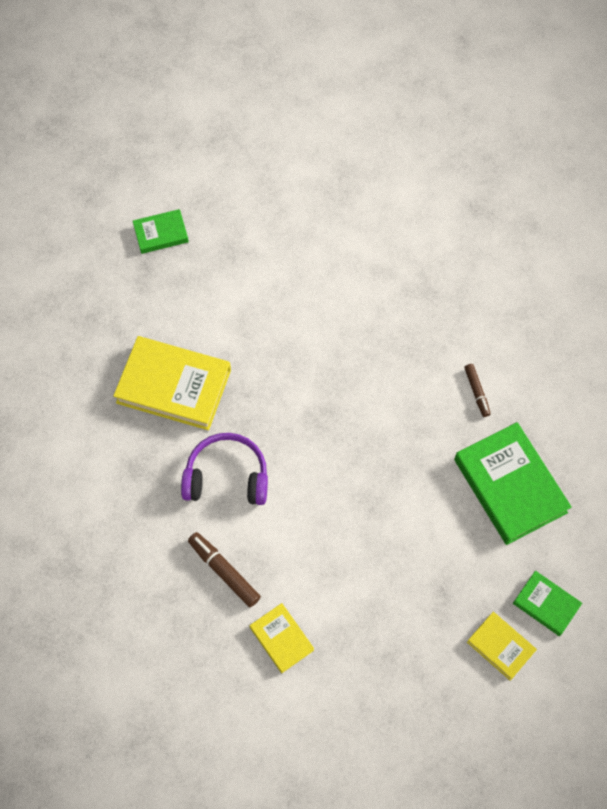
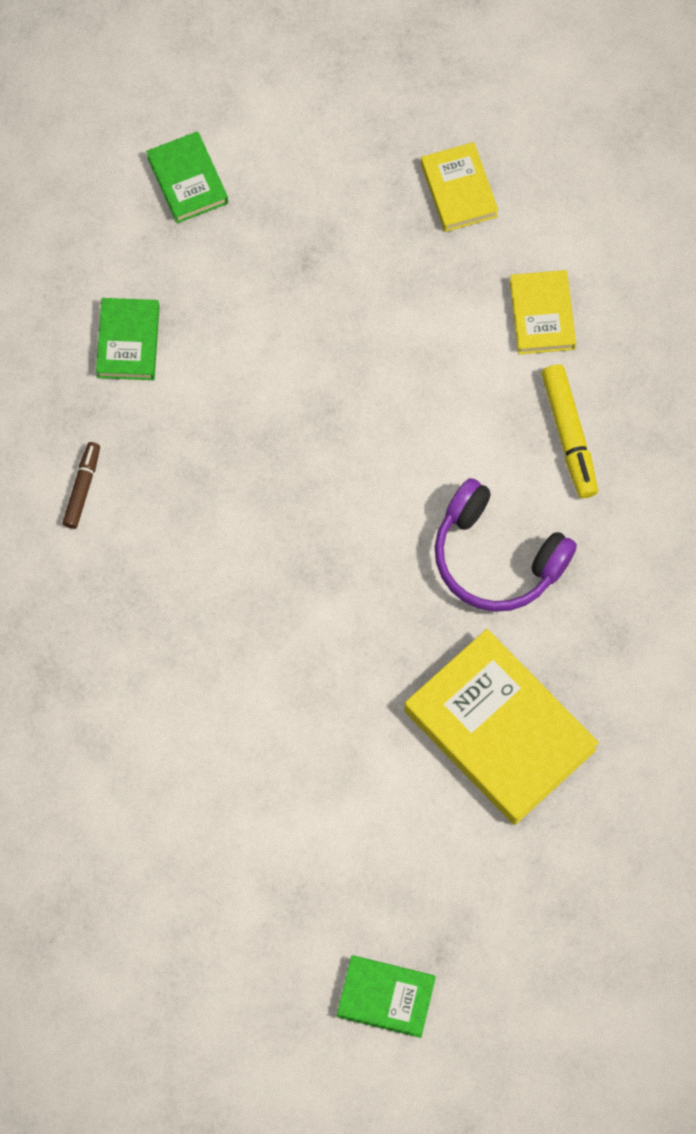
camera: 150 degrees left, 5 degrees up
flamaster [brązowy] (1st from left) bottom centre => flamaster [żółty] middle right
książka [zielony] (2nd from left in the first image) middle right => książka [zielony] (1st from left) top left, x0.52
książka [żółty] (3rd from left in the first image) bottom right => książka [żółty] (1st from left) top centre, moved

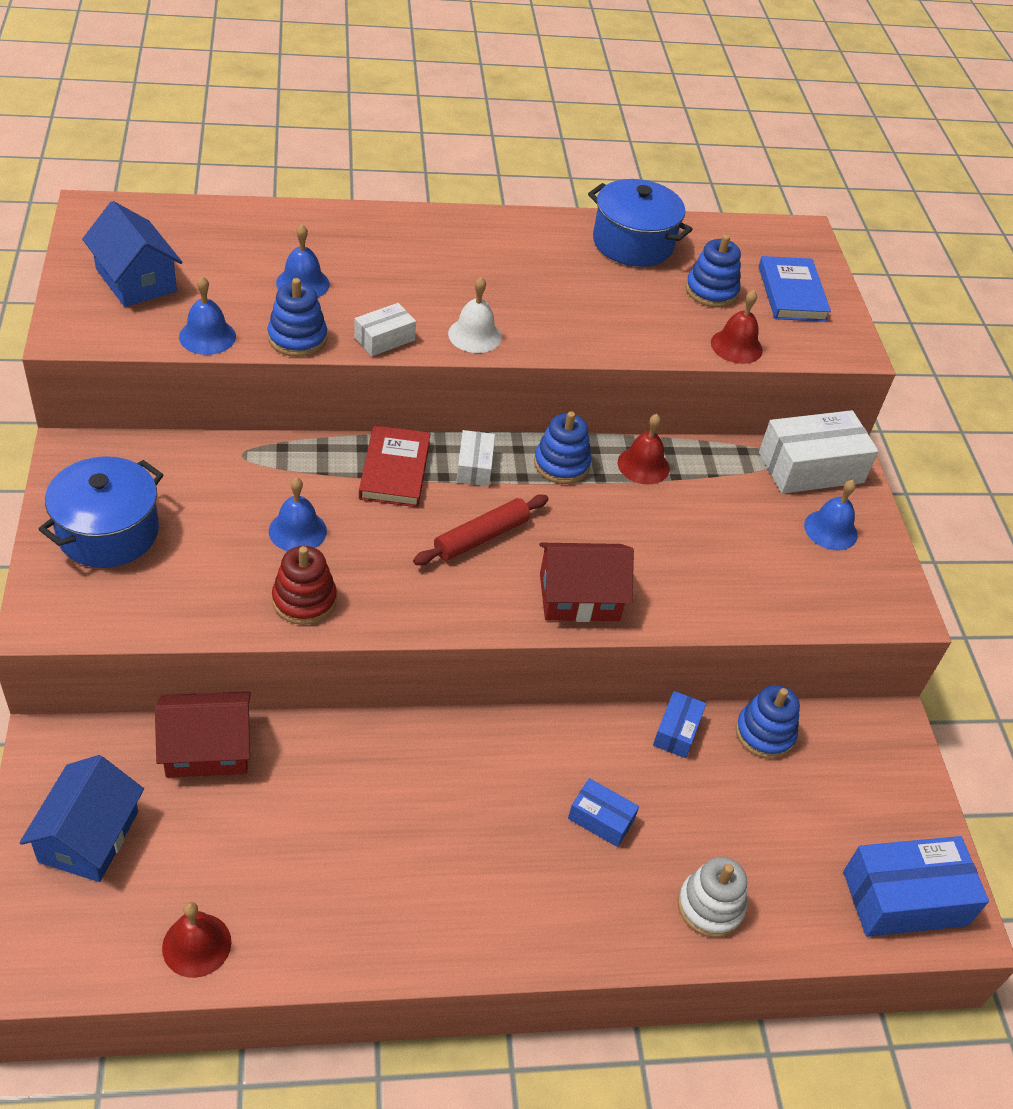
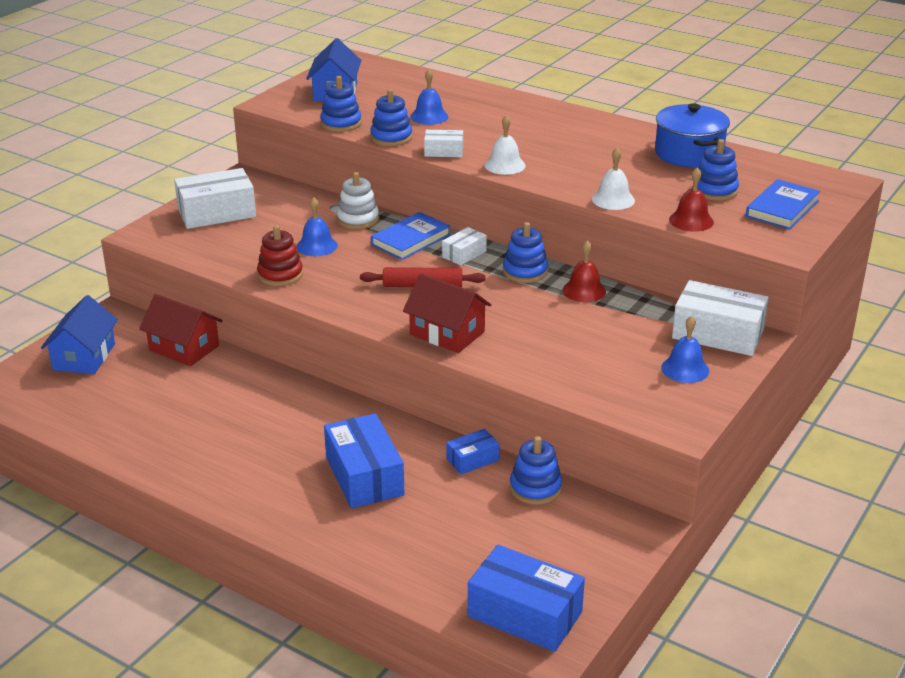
camera: 45 degrees right, 15 degrees down
domek [niebieski] (1st from left) bottom left => domek [niebieski] (1st from left) middle left, 45 degrees counterclockwise
garnek [niebieski] (1st from left) middle left => pudełko [biały] (1st from left) top left
dzwonek [czerwony] (1st from left) bottom left => nothing
dzwonek [niebieski] (1st from left) top left => zabawka nakładanka [niebieski] (1st from left) top centre
książka [czerwony] centre => książka [niebieski] (1st from left) centre
pudełko [niebieski] (1st from left) bottom centre, x1.89
zabawka nakładanka [biały] bottom right => zabawka nakładanka [biały] top centre, moved
nothing => dzwonek [biały] (2nd from left) top right

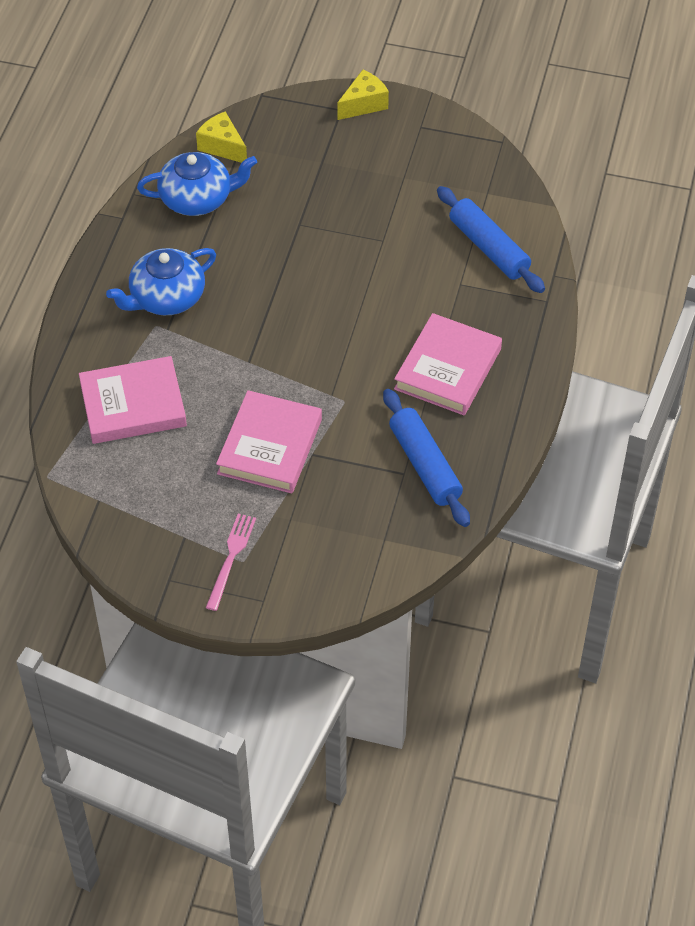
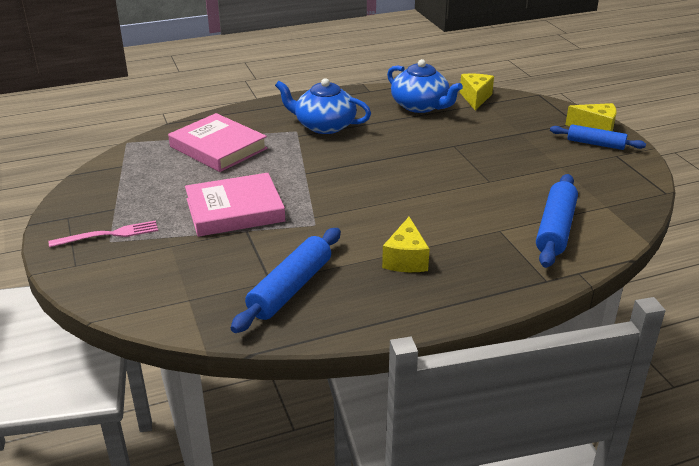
camera: 55 degrees right, 20 degrees down
książka [różowy] (3rd from left) centre => ser [żółty] (1st from left) centre
nothing => wałek do ciasta [niebieski] (3rd from left) top right

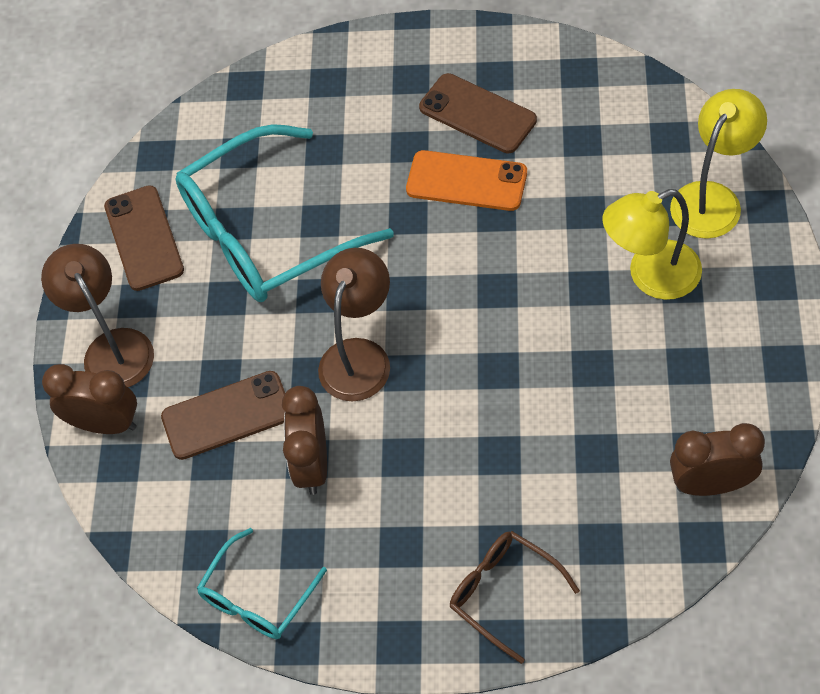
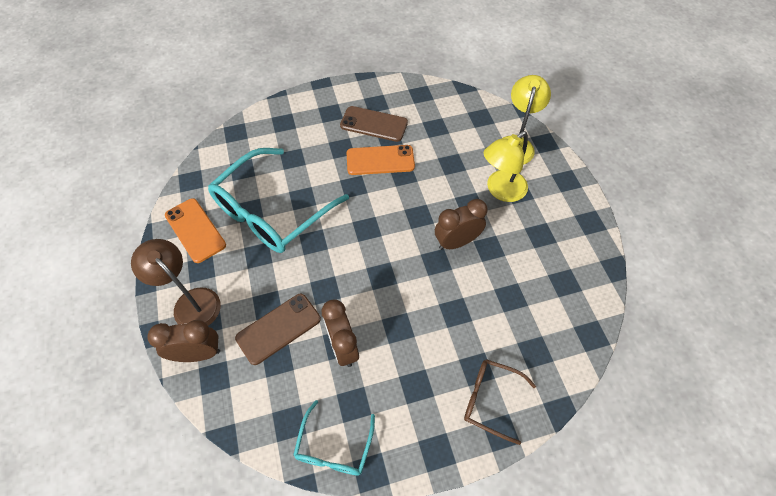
camera: 25 degrees left, 0 degrees up
telefon [brązowy] (1st from left) middle left => telefon [pomarańczowy] (1st from left) middle left
lampka [brązowy] (2nd from left) centre => nothing
budzik [brązowy] (3rd from left) middle right => budzik [brązowy] (3rd from left) centre, moved

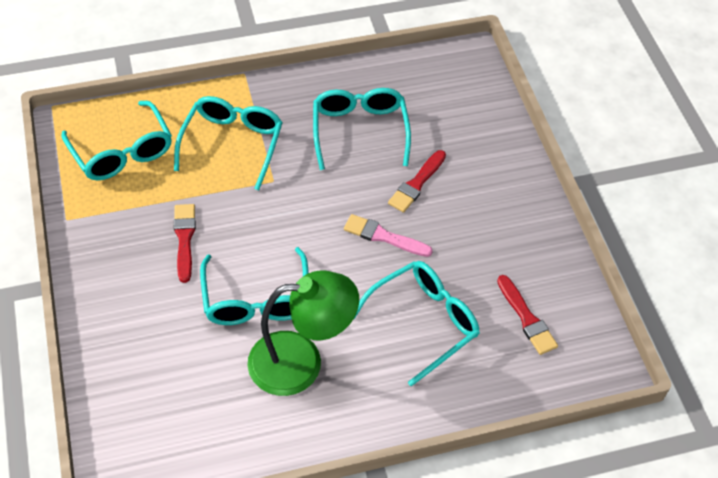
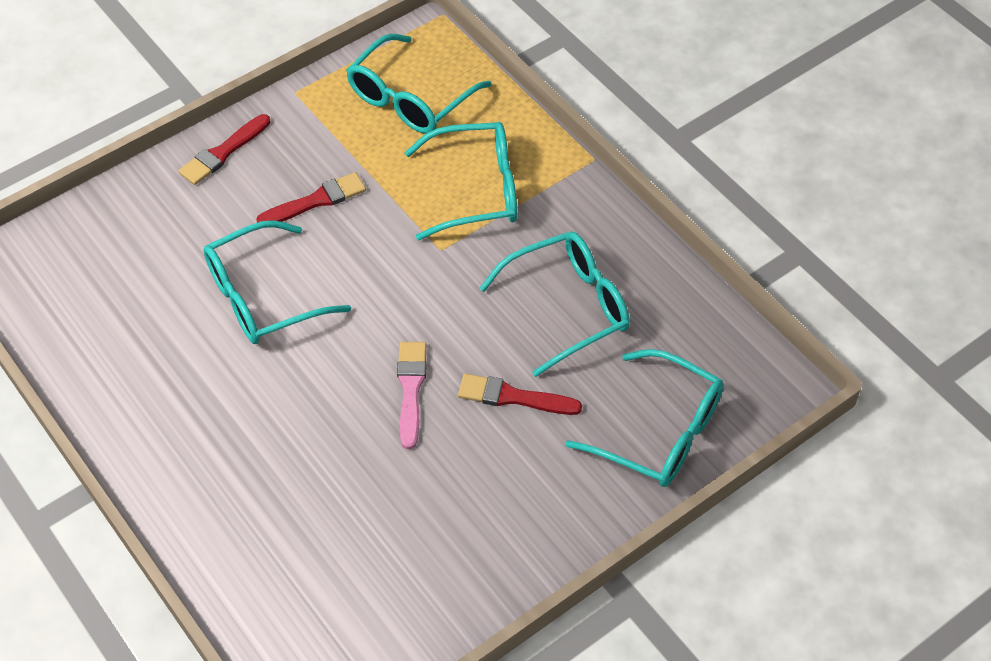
camera: 70 degrees right, 0 degrees up
lampka [zielony] bottom centre => nothing
okulary [turkusowy] (5th from left) bottom centre => okulary [turkusowy] (5th from left) centre, moved
pędzel [czerwony] (3rd from left in the first image) middle right => pędzel [czerwony] (1st from left) top left, moved

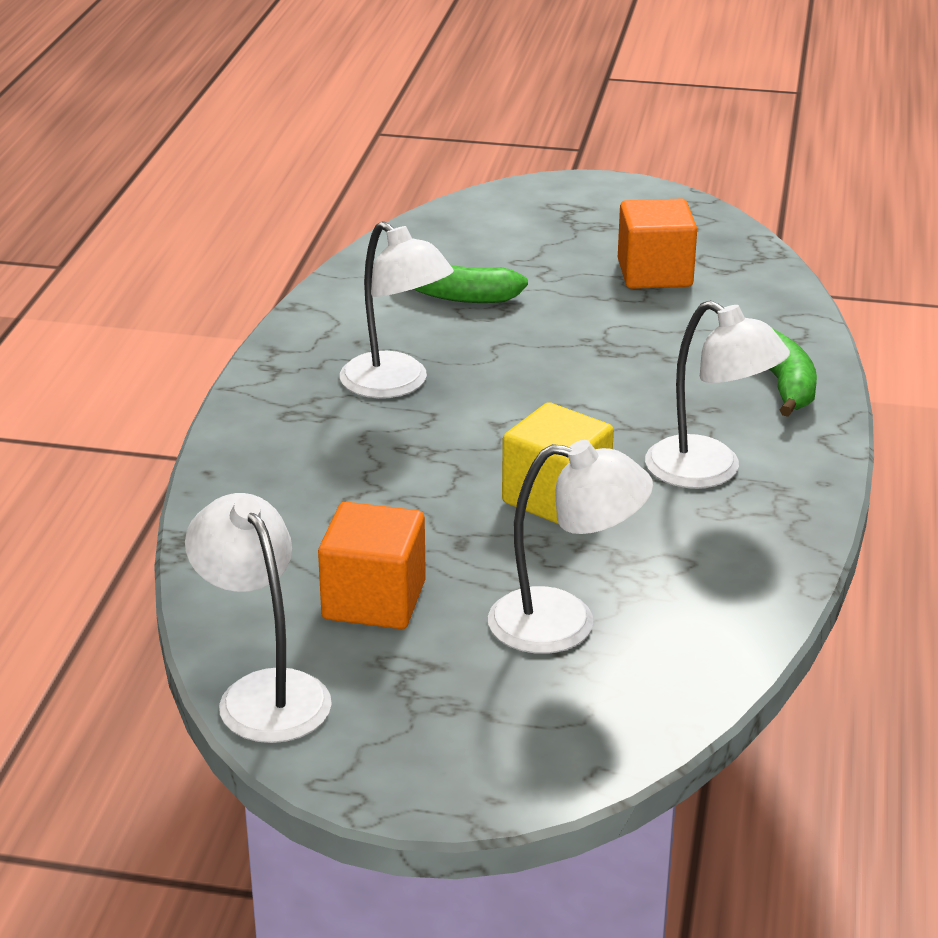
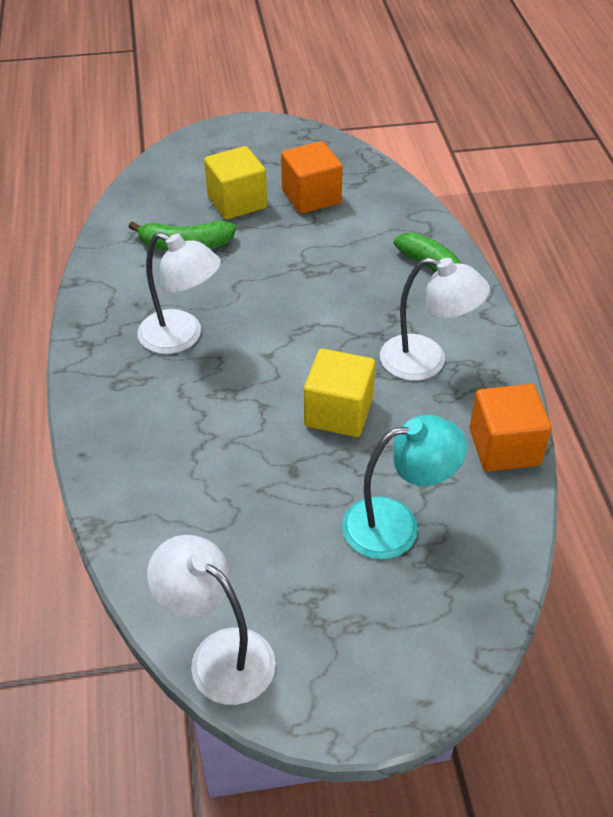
camera: 20 degrees left, 15 degrees up
sześcian [pomarańczowy] (1st from left in the first image) centre => sześcian [pomarańczowy] (2nd from left) middle right, moved
lampka [biały] (3rd from left) centre => lampka [turkusowy] centre
nothing => sześcian [żółty] (1st from left) top centre

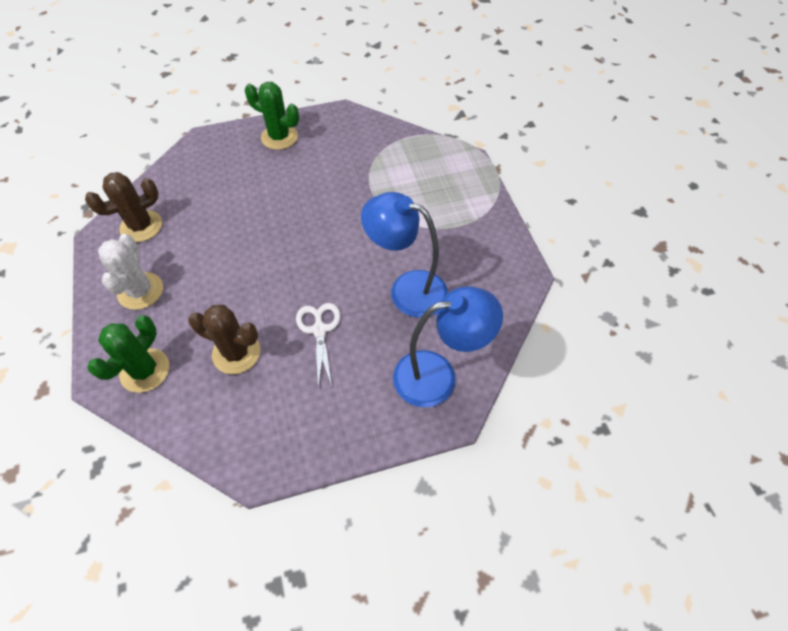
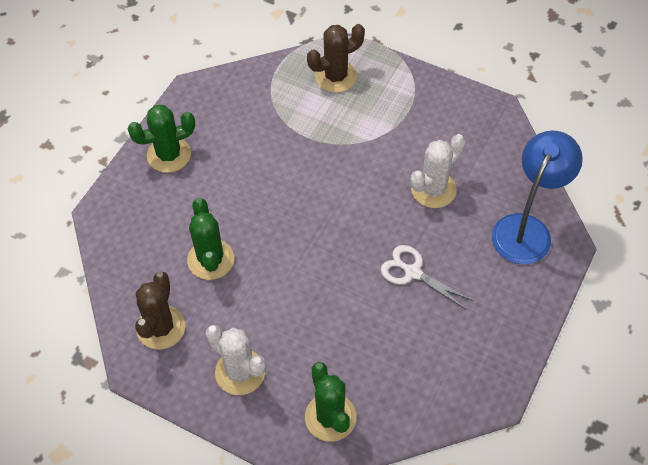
camera: 45 degrees left, 0 degrees up
kaktus [brązowy] (2nd from left) middle left => kaktus [brązowy] (2nd from left) top centre, moved
lampka [niebieski] (1st from left) centre => kaktus [biały] (2nd from left) middle right
nothing => kaktus [zielony] (2nd from left) middle left

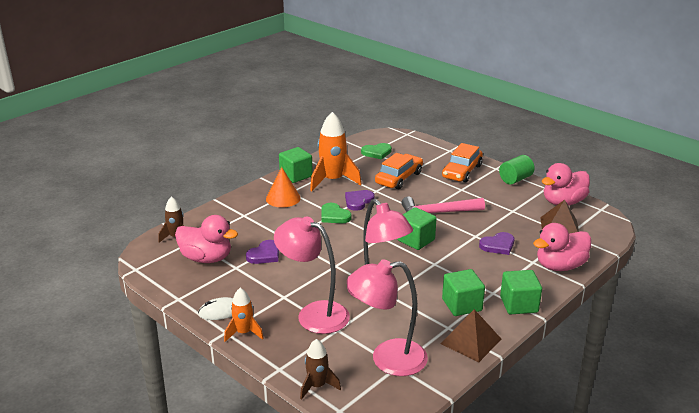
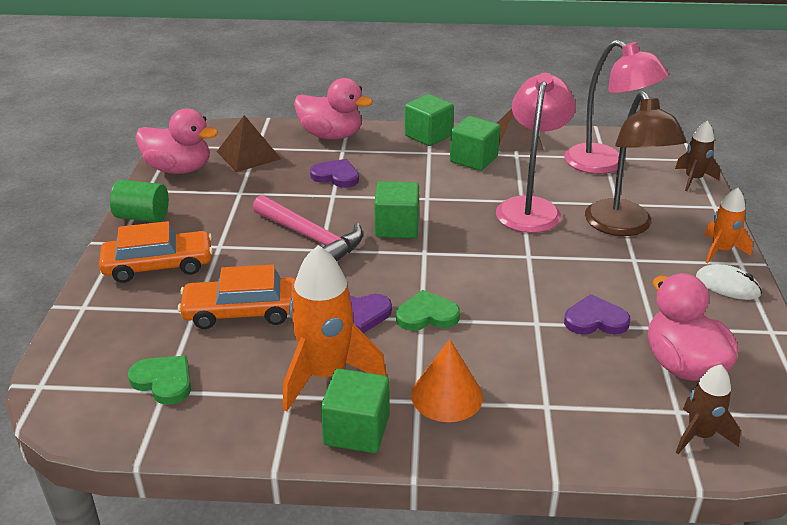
camera: 130 degrees left, 5 degrees up
lampka [różowy] (1st from left) centre => lampka [brązowy] top right
serce [zielony] (1st from left in the first image) centre => serce [zielony] (2nd from left) centre, 105 degrees counterclockwise

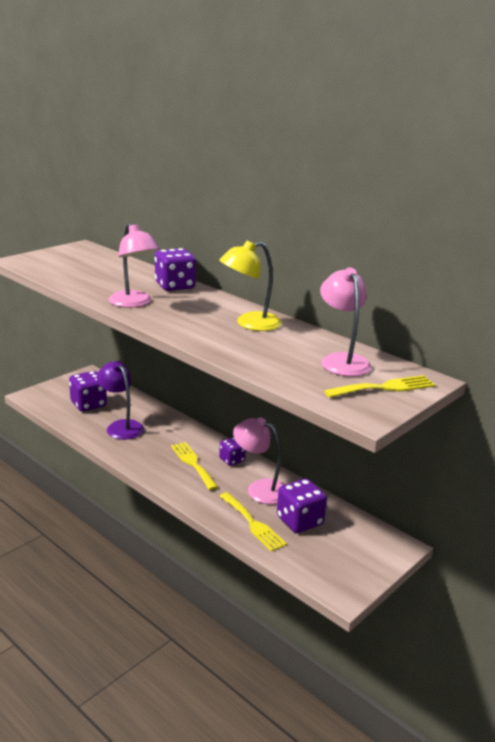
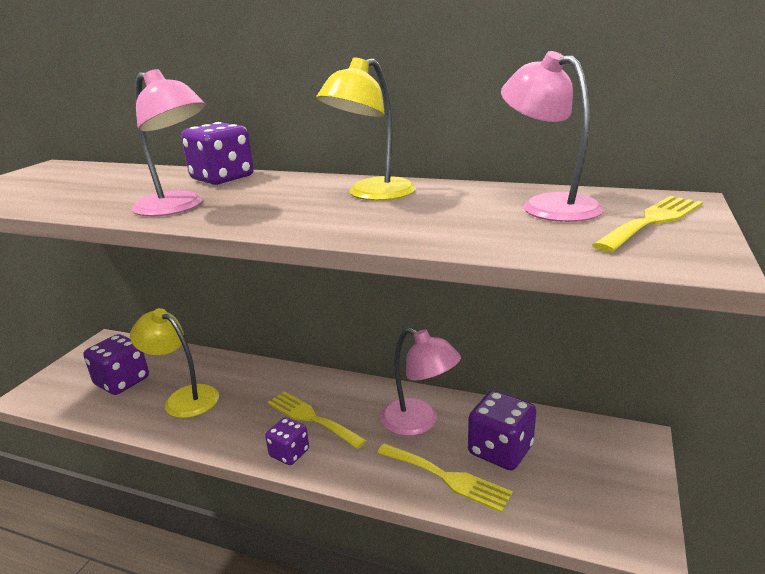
camera: 20 degrees left, 0 degrees up
lampka [fioletowy] middle left => lampka [żółty] (1st from left) middle left
kostka do gry [fioletowy] (3rd from left) centre => kostka do gry [fioletowy] (3rd from left) bottom centre, moved
lampka [różowy] (2nd from left) centre, 150 degrees counterclockwise

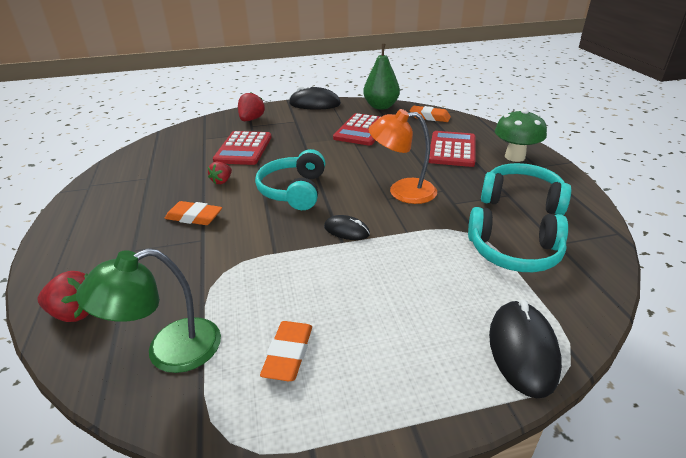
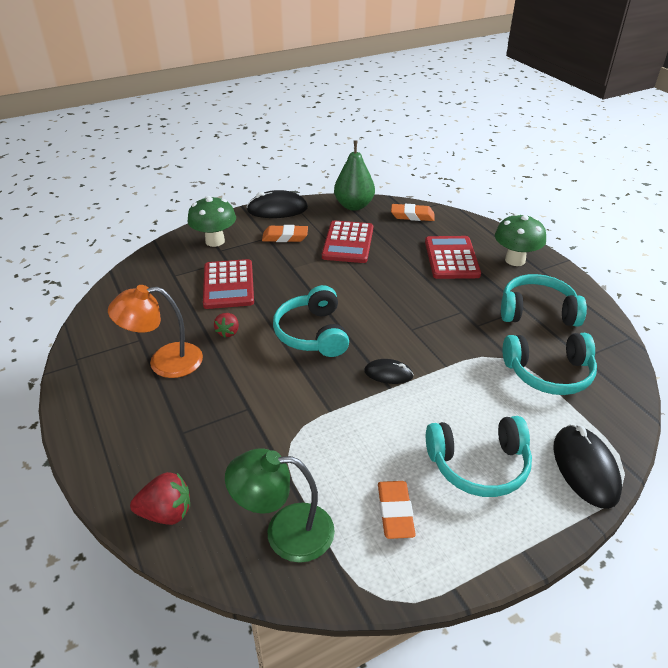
camera: 15 degrees left, 5 degrees up
lampka [zielony] bottom left => lampka [zielony] bottom centre, 45 degrees clockwise
gumka do mazania [pomarańczowy] (1st from left) middle left => gumka do mazania [pomarańczowy] (1st from left) centre, moved
truskawka [czerwony] (3rd from left) top centre => grzyb [zielony] (1st from left) top left
lampka [pomarańczowy] centre => lampka [pomarańczowy] middle left, moved
nothing => słuchawki [turkusowy] (2nd from left) bottom right

